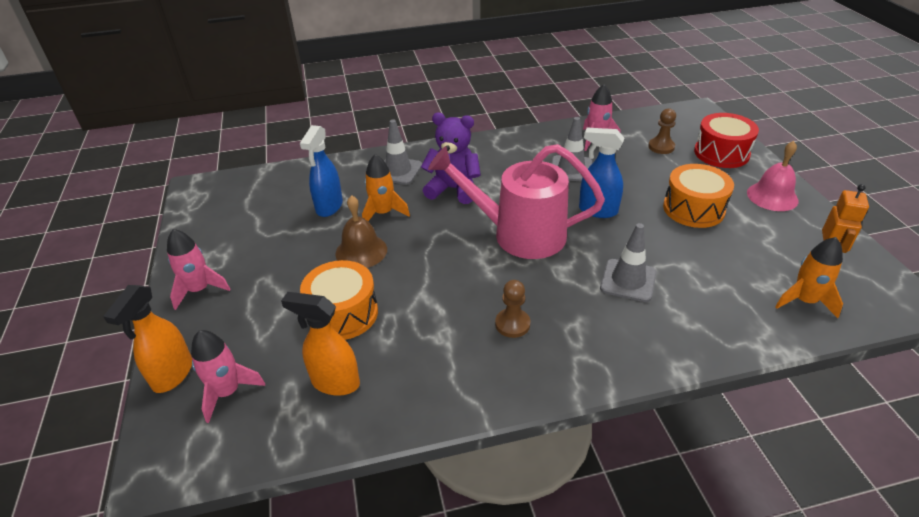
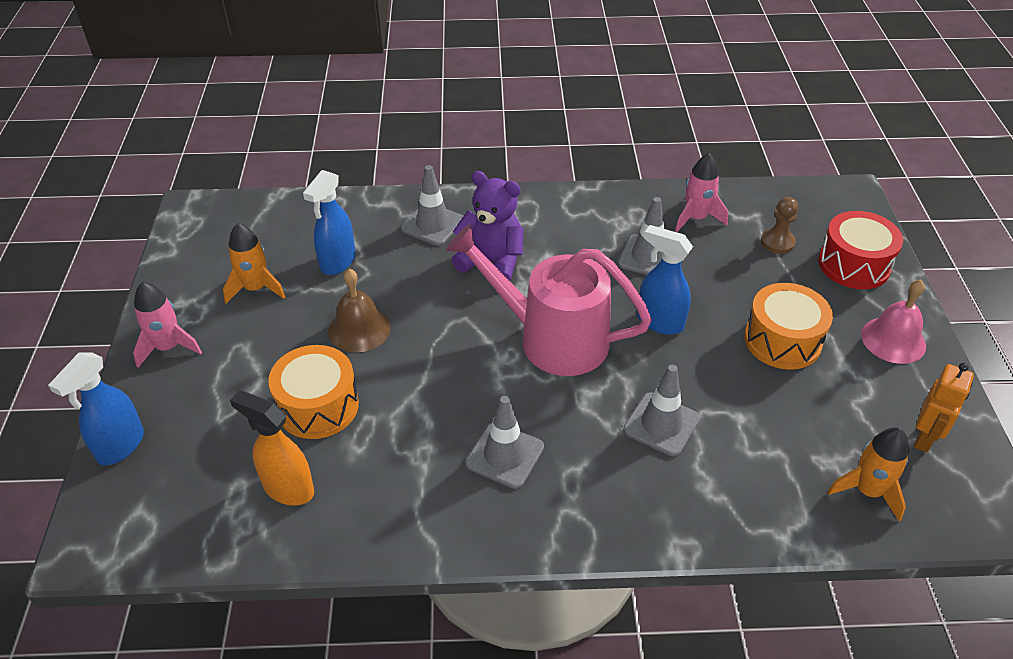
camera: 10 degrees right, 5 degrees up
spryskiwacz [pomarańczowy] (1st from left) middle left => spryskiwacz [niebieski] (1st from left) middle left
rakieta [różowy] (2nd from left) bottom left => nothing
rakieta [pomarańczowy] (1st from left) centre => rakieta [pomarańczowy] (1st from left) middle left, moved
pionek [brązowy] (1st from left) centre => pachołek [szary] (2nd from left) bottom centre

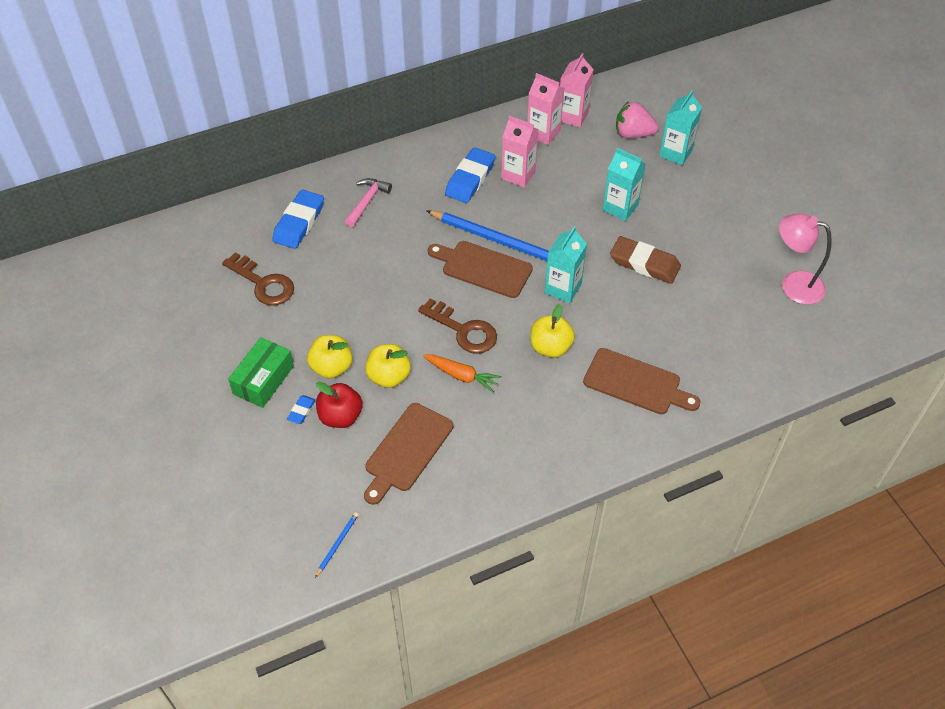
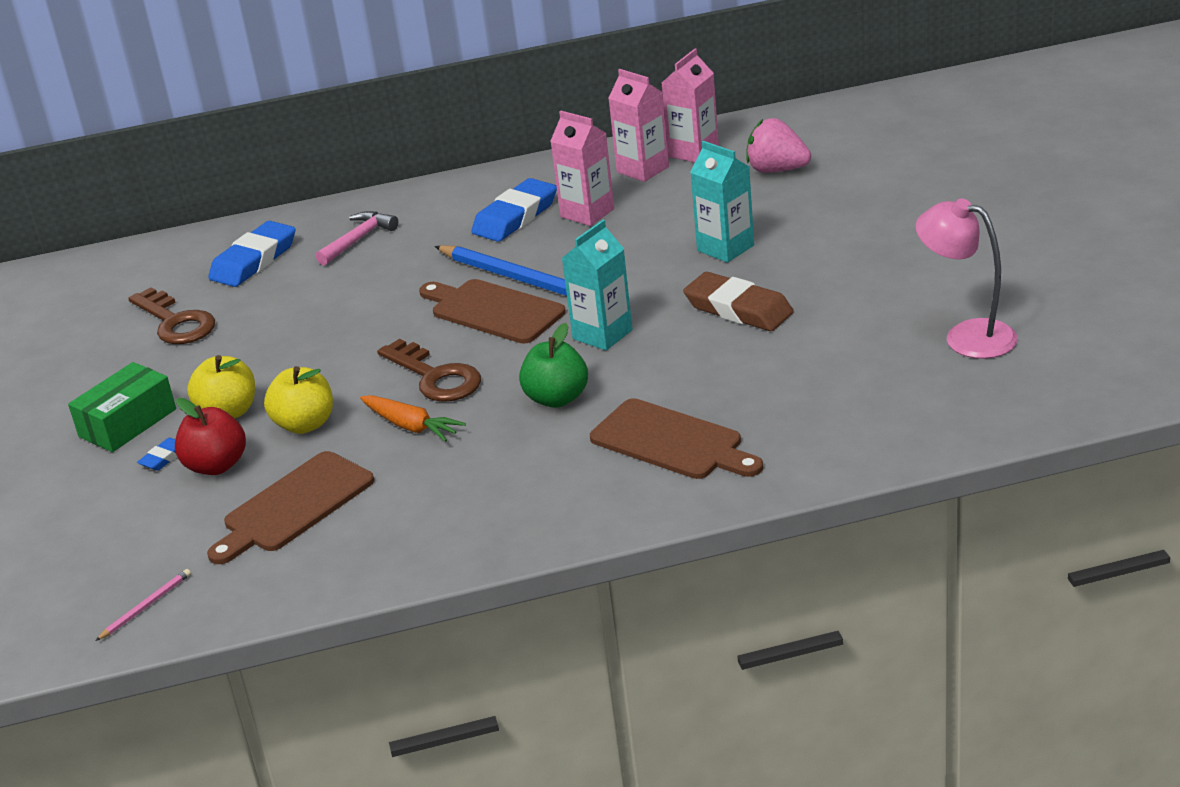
camera: 15 degrees right, 20 degrees down
ołówek [niebieski] (1st from left) bottom centre => ołówek [różowy] bottom left
jabłko [żółty] (3rd from left) centre => jabłko [zielony] centre
karton mleka [turkusowy] (3rd from left) top right => nothing

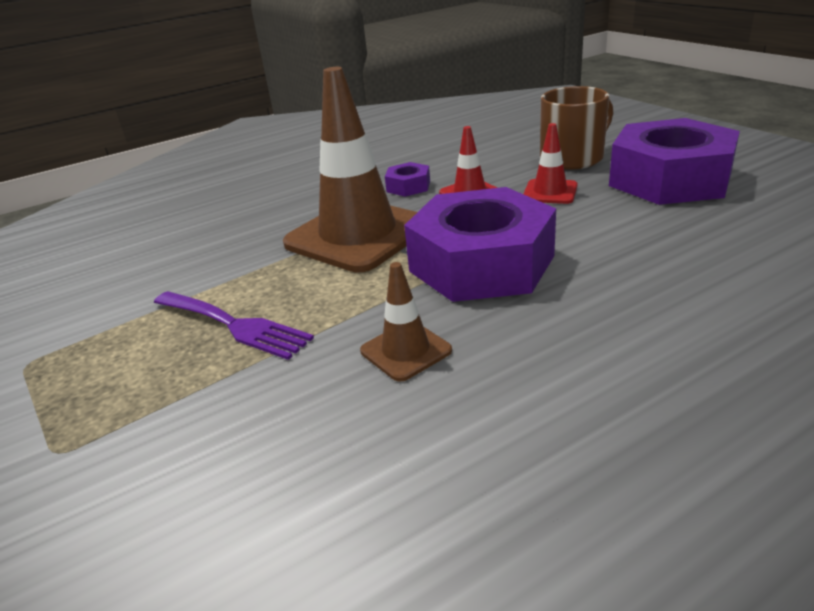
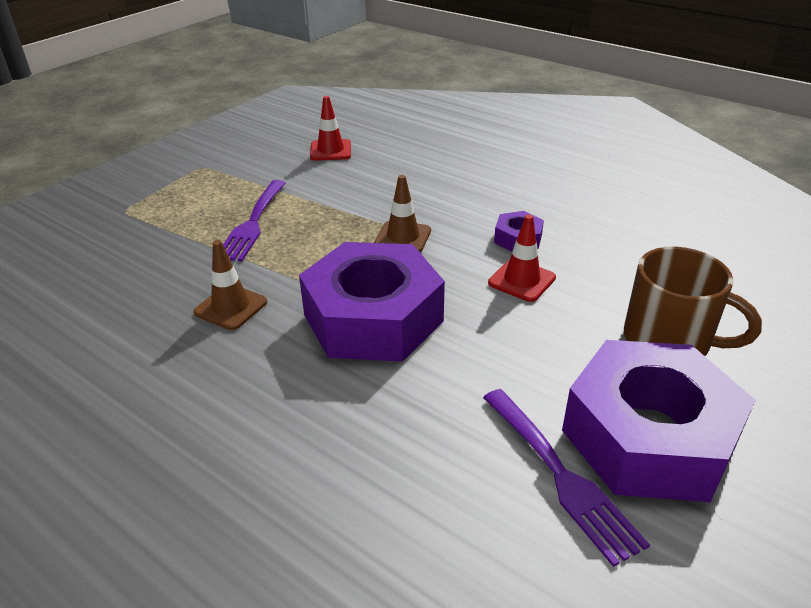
camera: 65 degrees right, 5 degrees up
pachołek [brązowy] (1st from left in the first image) top centre => pachołek [brązowy] (2nd from left) centre, x0.46
pachołek [czerwony] (2nd from left in the first image) top right => pachołek [czerwony] (1st from left) top centre, moved
nothing => widelec [fioletowy] (2nd from left) bottom right

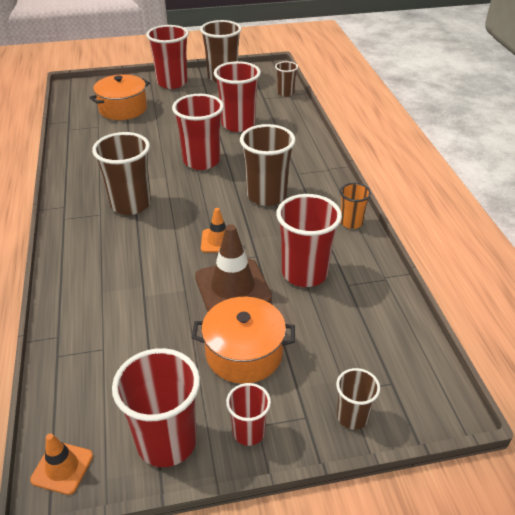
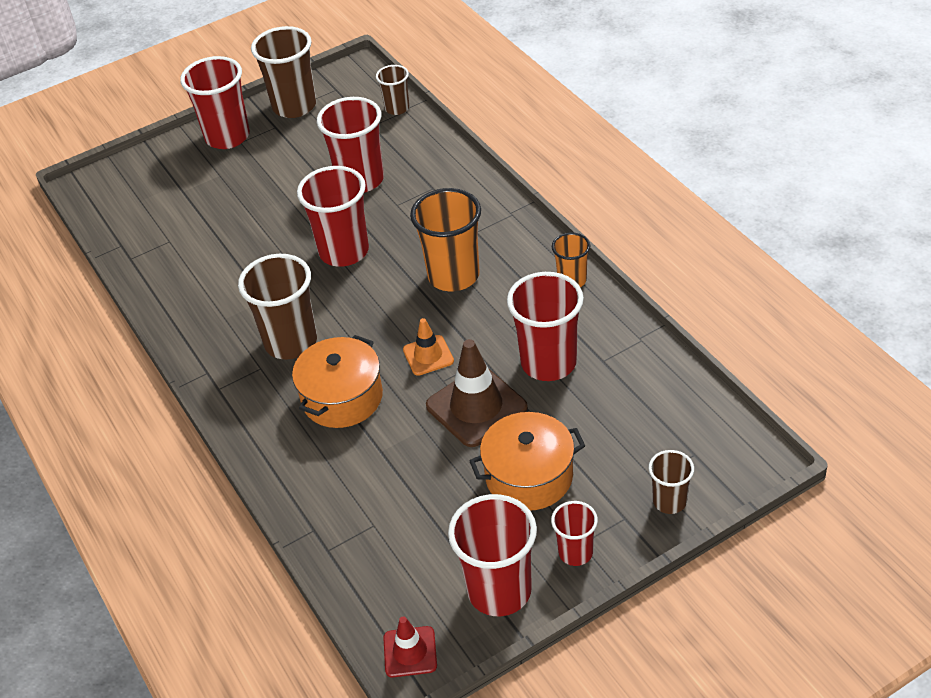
camera: 15 degrees left, 5 degrees up
pachołek [pomarańczowy] (1st from left) bottom left => pachołek [czerwony] bottom centre
garnek [pomarańczowy] (1st from left) top left => garnek [pomarańczowy] (1st from left) centre, moved
szklanka [brązowy] (3rd from left) top centre => szklanka [pomarańczowy] (1st from left) centre

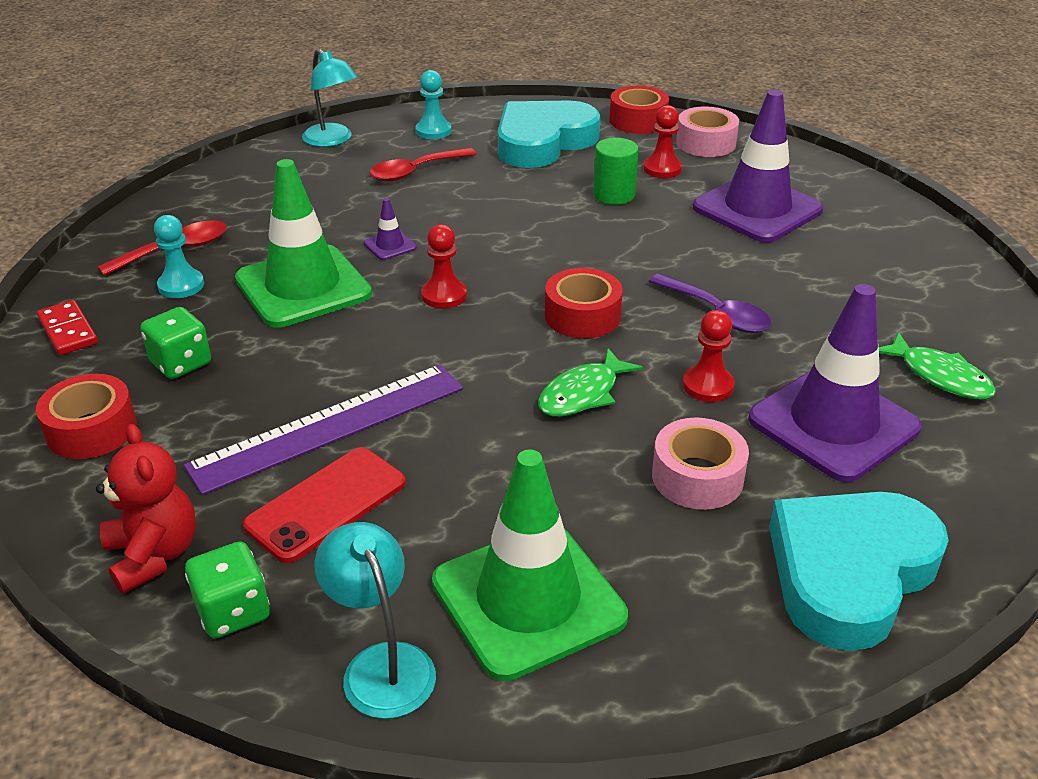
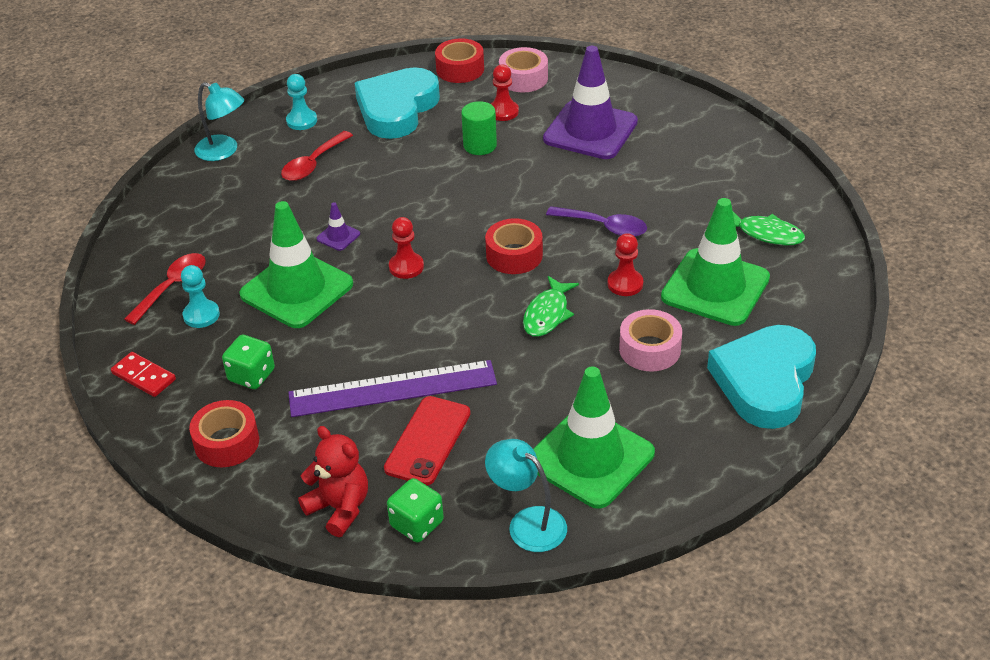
camera: 20 degrees left, 5 degrees up
linijka [fioletowy] middle left => linijka [fioletowy] centre, 45 degrees clockwise
pachołek [fioletowy] (3rd from left) middle right => pachołek [zielony] (3rd from left) middle right

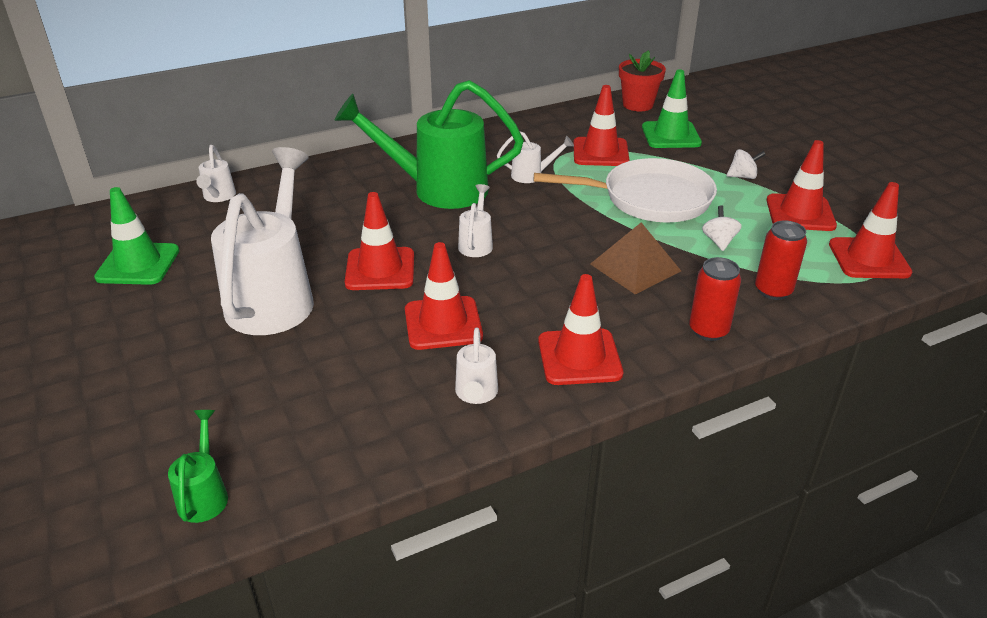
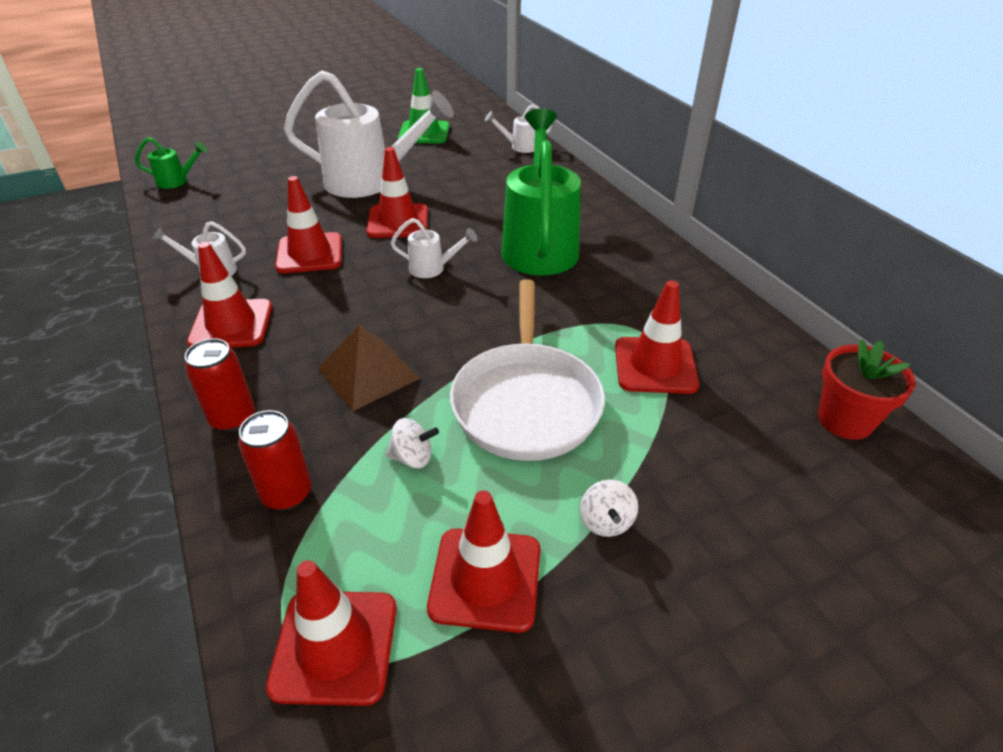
camera: 90 degrees right, 5 degrees up
konewka [biały] (5th from left) top centre => nothing
pachołek [zielony] (2nd from left) top right => nothing

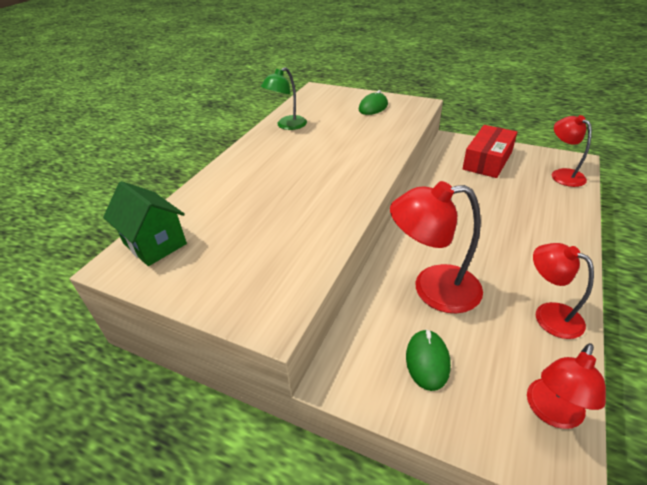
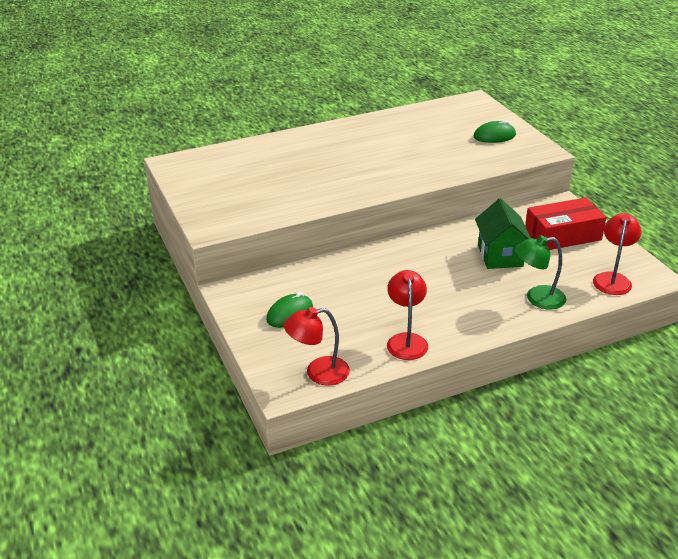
camera: 40 degrees right, 5 degrees down
domek [zielony] middle left => domek [zielony] middle right, moved
lampka [zielony] top centre => lampka [zielony] middle right, moved
lampka [czerwony] (1st from left) middle right => nothing

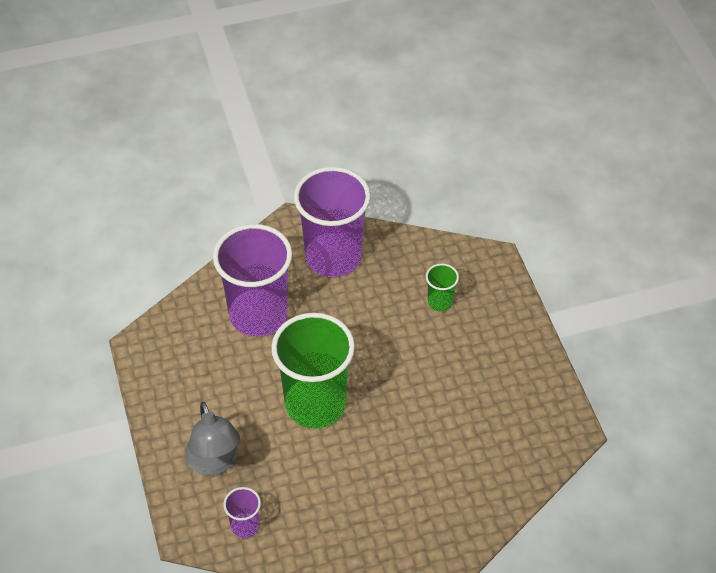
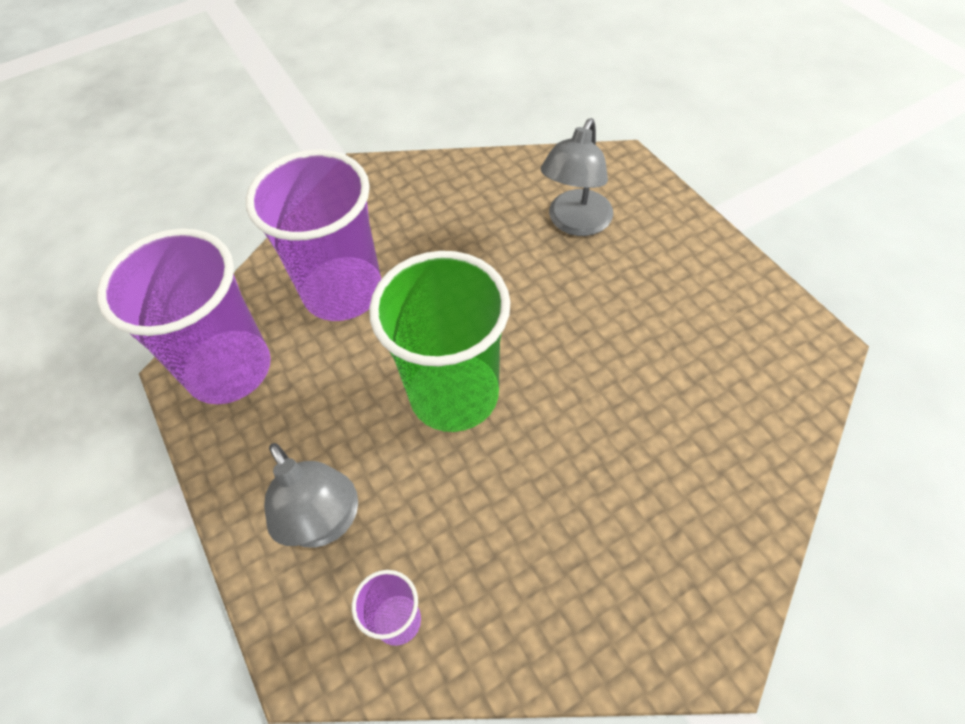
camera: 10 degrees left, 5 degrees up
szklanka [fioletowy] (3rd from left in the first image) centre => szklanka [fioletowy] (1st from left) middle left, moved
szklanka [zielony] (2nd from left) centre => lampka [szary] (2nd from left) top centre

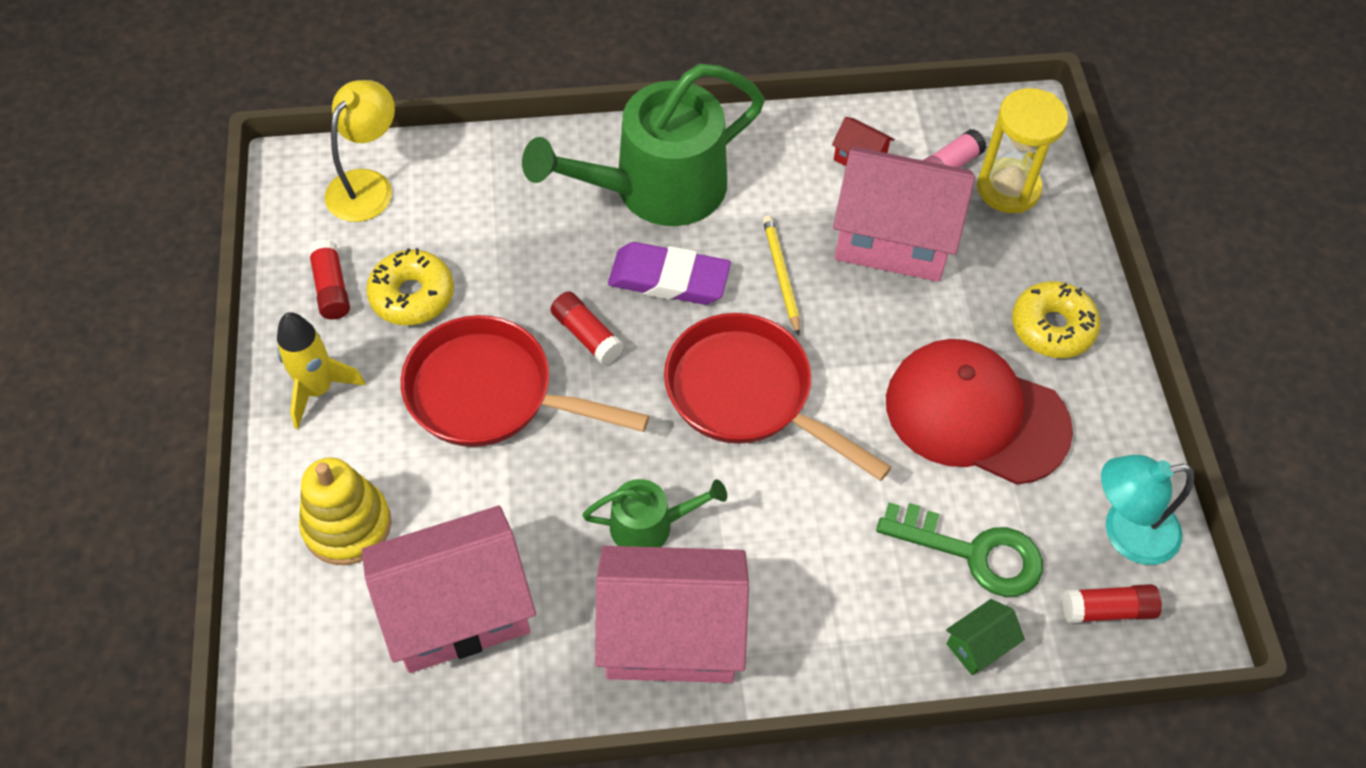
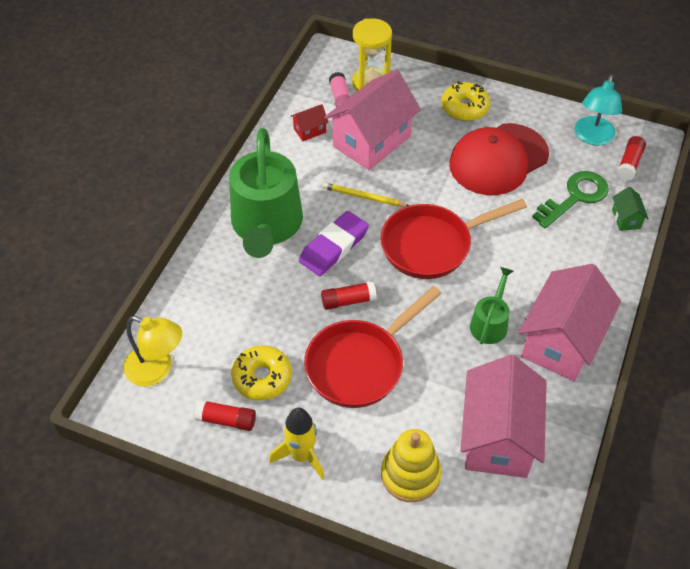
camera: 60 degrees left, 5 degrees down
lampka [żółty] top left => lampka [żółty] middle left, 150 degrees clockwise

